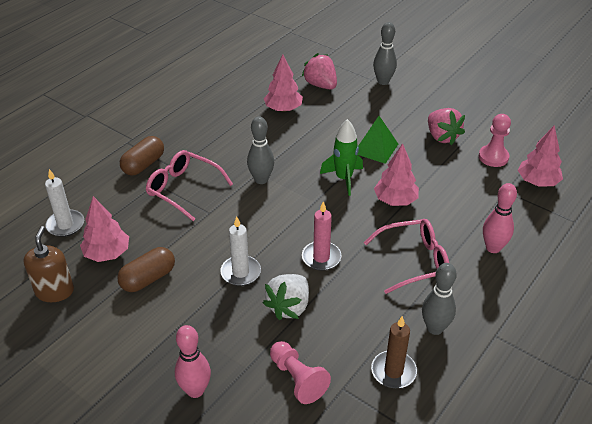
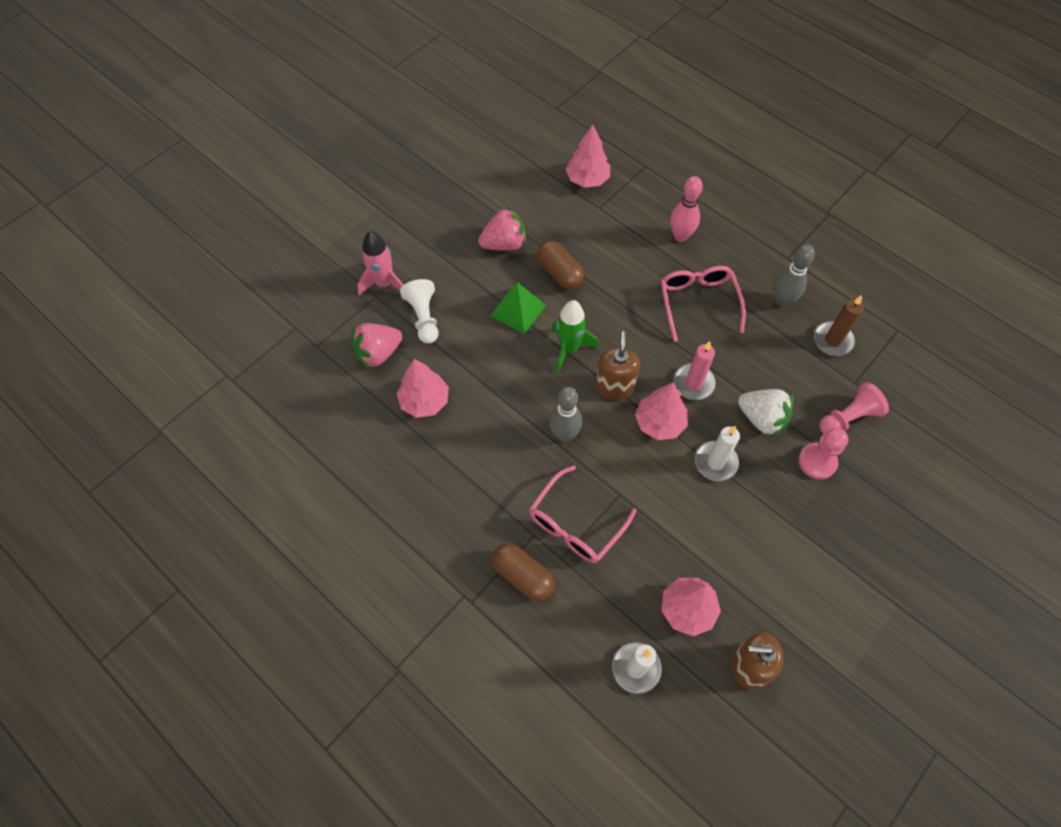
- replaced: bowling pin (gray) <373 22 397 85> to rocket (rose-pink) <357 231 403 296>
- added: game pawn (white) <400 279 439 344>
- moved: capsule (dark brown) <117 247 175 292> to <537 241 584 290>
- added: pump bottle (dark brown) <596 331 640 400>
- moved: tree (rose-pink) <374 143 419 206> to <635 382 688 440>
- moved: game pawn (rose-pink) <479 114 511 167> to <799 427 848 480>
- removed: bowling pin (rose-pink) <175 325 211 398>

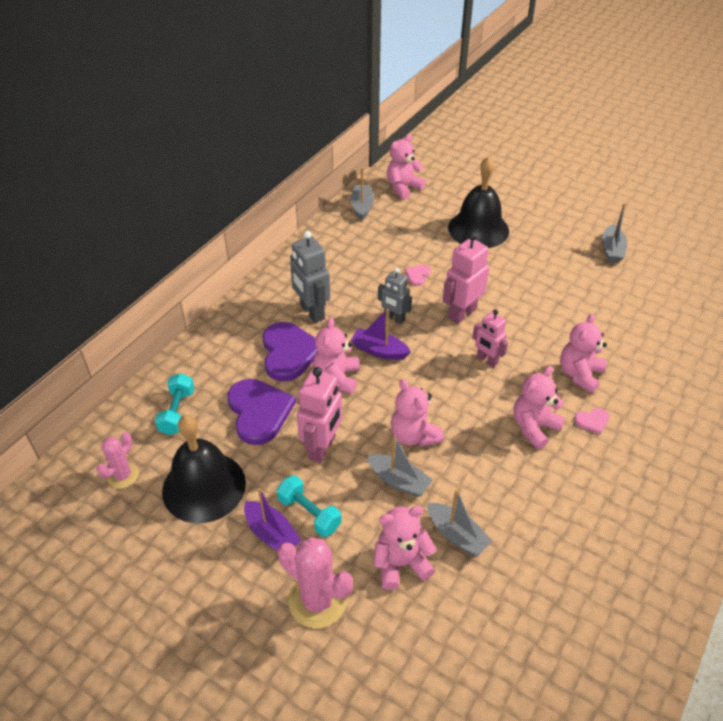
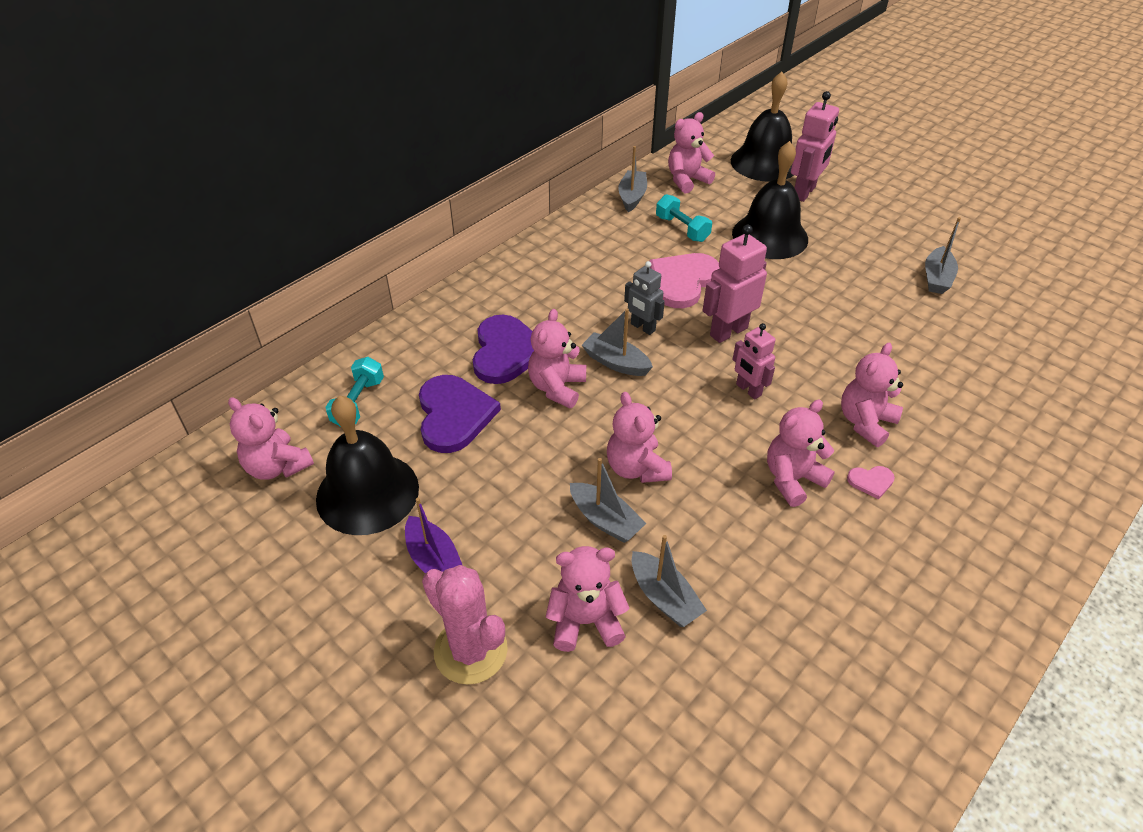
- replaced: prickly plant (rose-pink) <97 432 139 489> to teddy bear (rose-pink) <228 397 314 480>
- recoloured: toy boat (purple) <351 309 411 360> to toy boat (gray) <582 308 653 376>
- resized: heart shape (rose-pink) <405 265 431 286> = <649 253 720 308> x2.26
- moved: hand weight (aqua) <277 475 341 537> to <656 194 712 242>
- added: school bell (black) <731 72 794 182>
- moved: robot (rose-pink) <297 367 342 463> to <791 91 839 202>
- removed: robot (gray) <290 231 330 323>

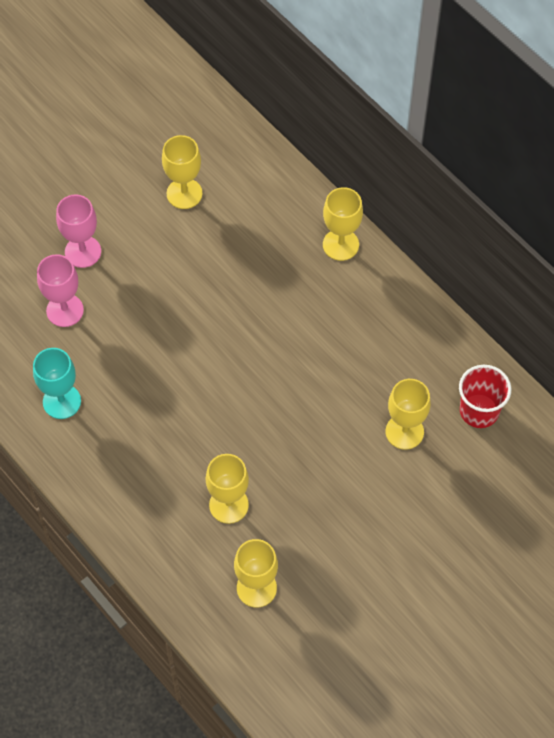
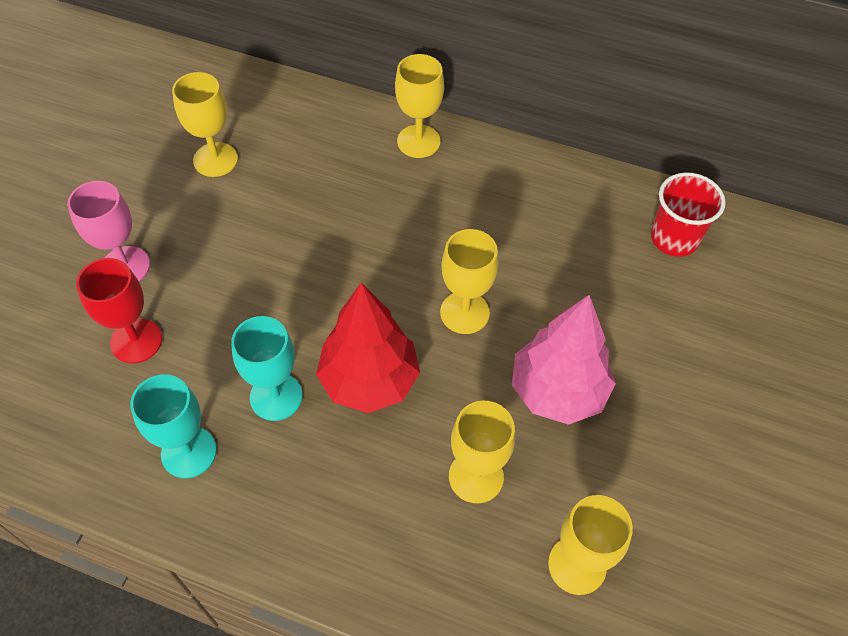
- recoloured: chalice (rose-pink) <37 254 84 327> to chalice (scarlet) <76 258 162 363>
- added: chalice (aqua) <231 316 303 421>
- added: tree (scarlet) <316 282 420 413>
- moved: chalice (bright yellow) <386 379 431 450> to <440 229 499 334>
- added: tree (rose-pink) <512 295 616 425>

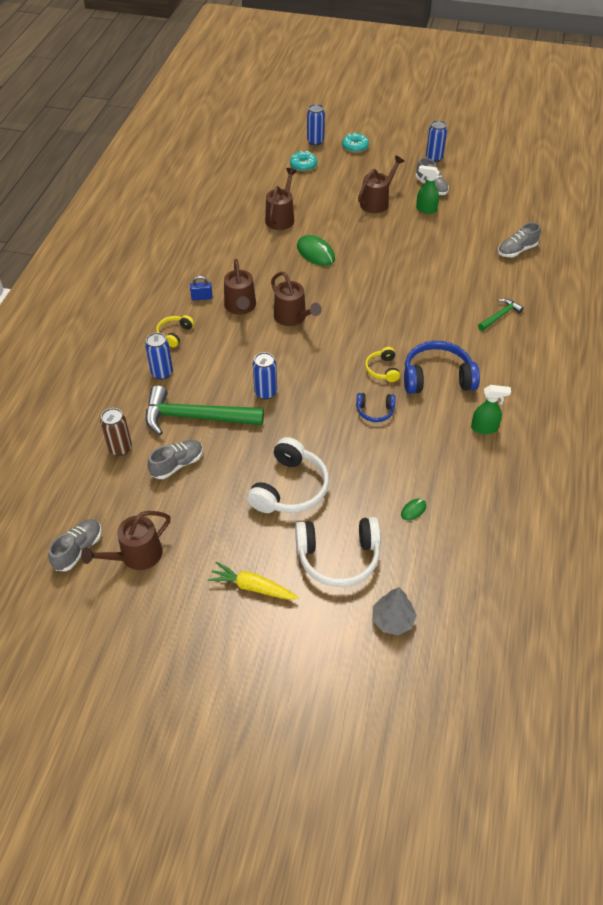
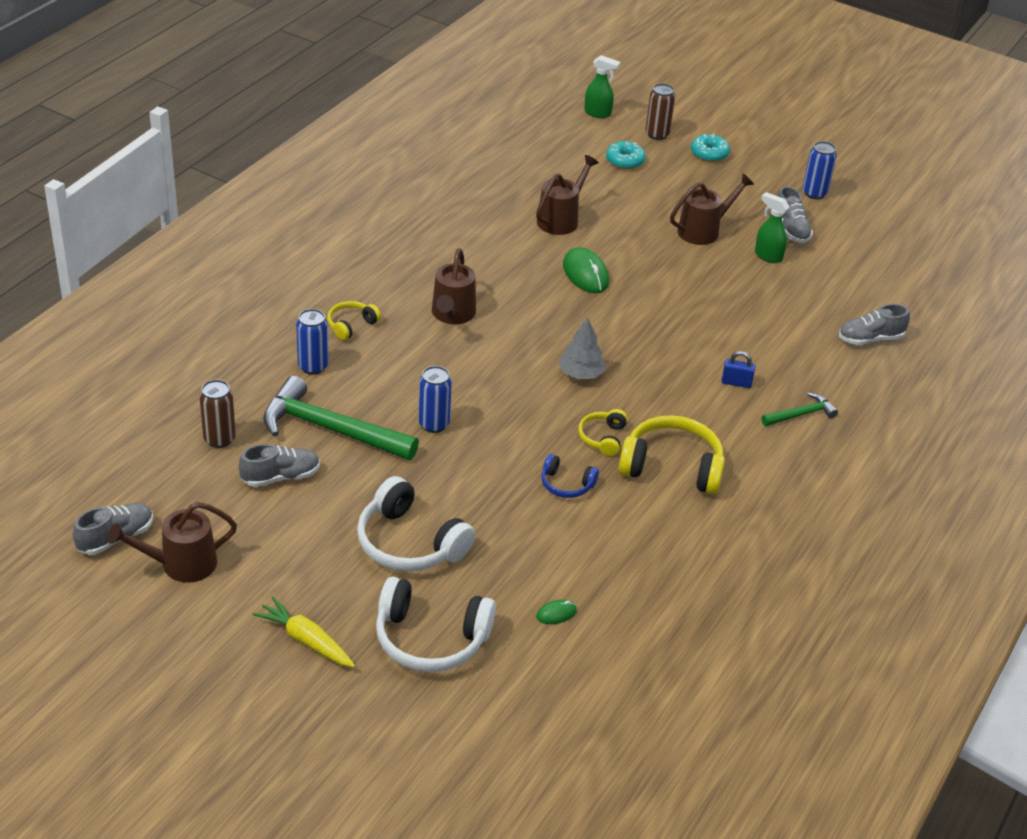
- turned: headphones (white) <247 437 329 513> = <357 476 475 571> 90 degrees clockwise
- moved: tree (gray) <373 587 417 635> to <558 317 605 379>
- moved: spray cleaner (emerald) <471 385 511 434> to <584 55 620 118>
- recoloured: headphones (blue) <404 341 480 394> to headphones (bright yellow) <619 415 725 494>
- recoloured: tin (blue) <307 104 325 146> to tin (dark brown) <646 83 675 140>
- moved: small lock (blue) <190 276 212 300> to <721 351 755 388>
- removed: watering pot (dark brown) <271 272 322 326>

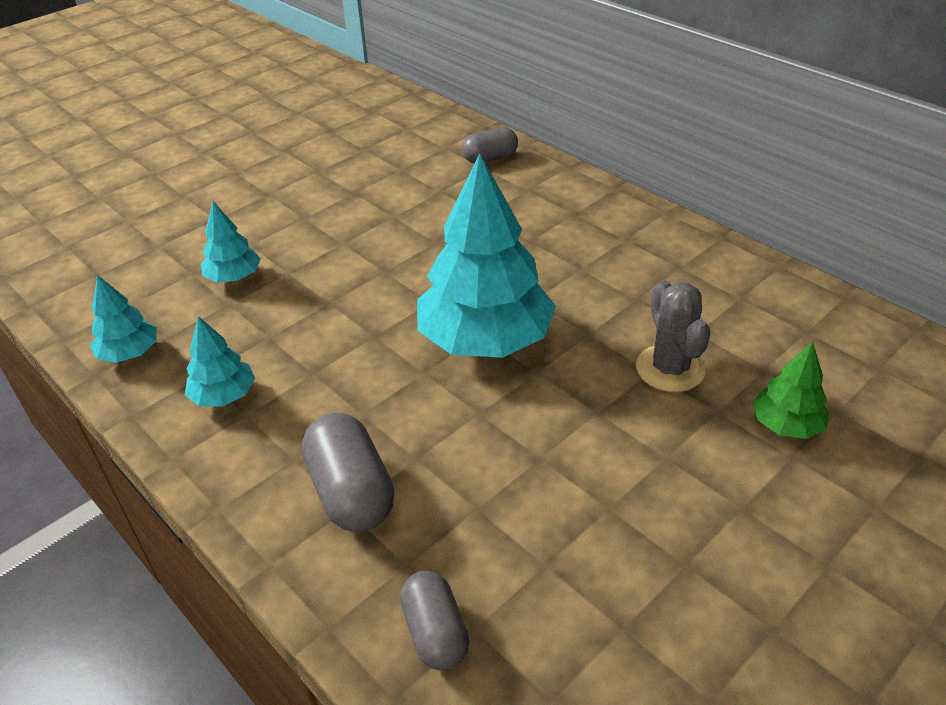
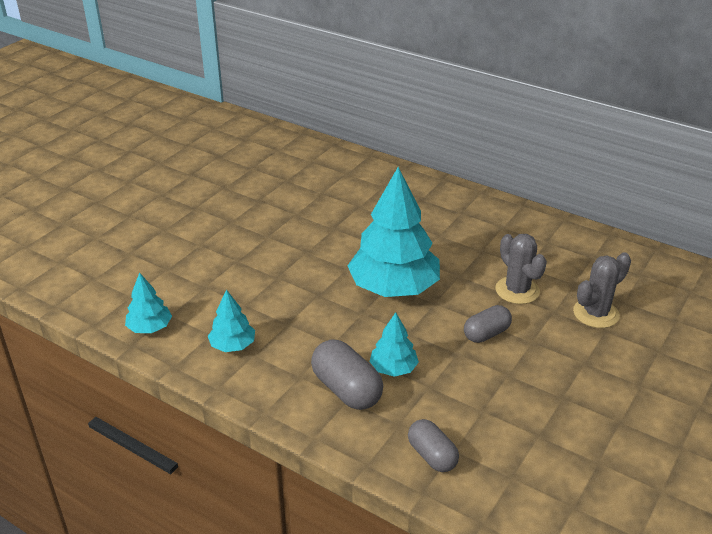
- moved: tree (aqua) <201 201 261 283> to <369 312 419 377>
- moved: capsule (gray) <462 127 518 163> to <464 305 512 343>
- replaced: tree (emerald) <753 342 829 439> to prickly plant (gray) <573 252 631 328>

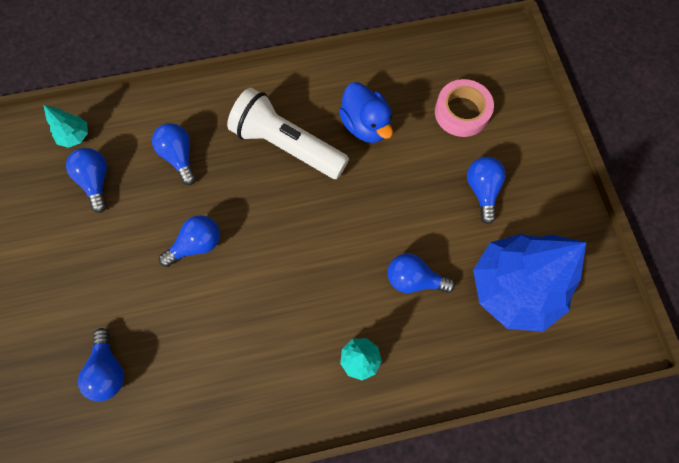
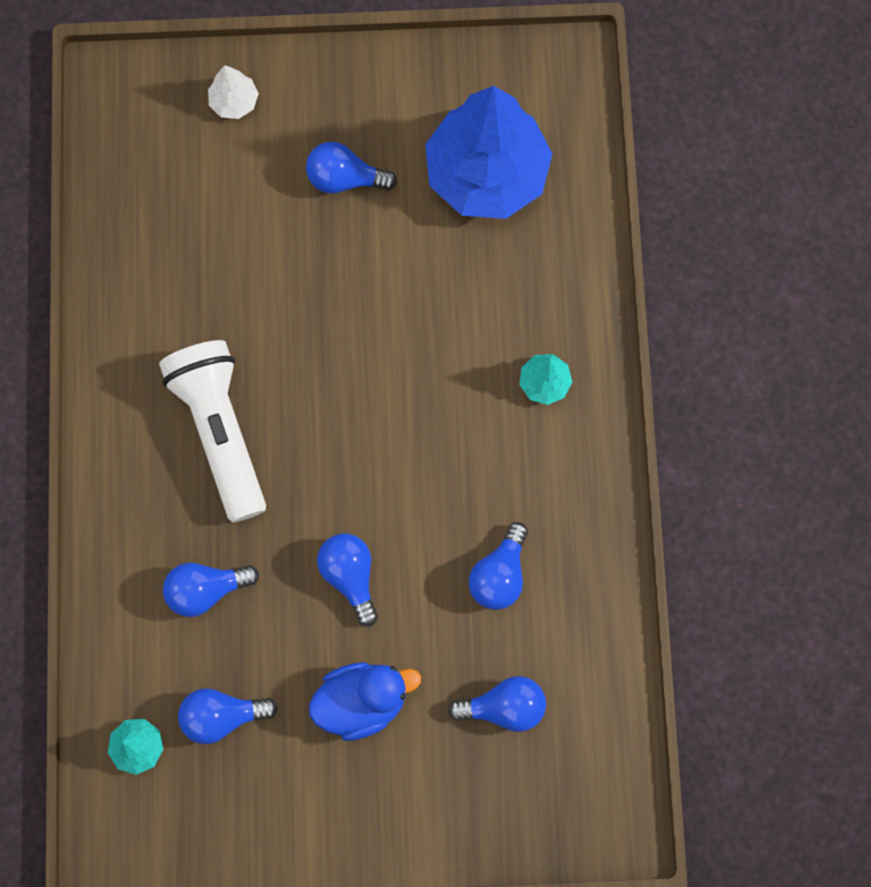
- turned: pocket torch (white) <227 88 349 179> = <159 340 266 522> 120 degrees clockwise
- added: tree (white) <208 65 259 119>
- moved: rubber duck (blue) <339 82 393 143> to <309 662 421 741>
- moved: bulb (blue) <388 253 455 293> to <469 522 528 610>
- removed: roll of tape (rose-pink) <435 79 494 137>

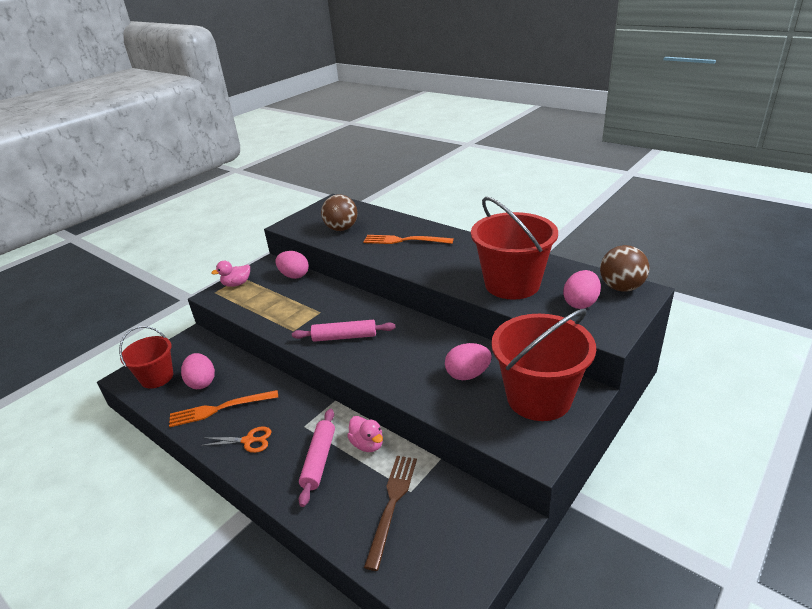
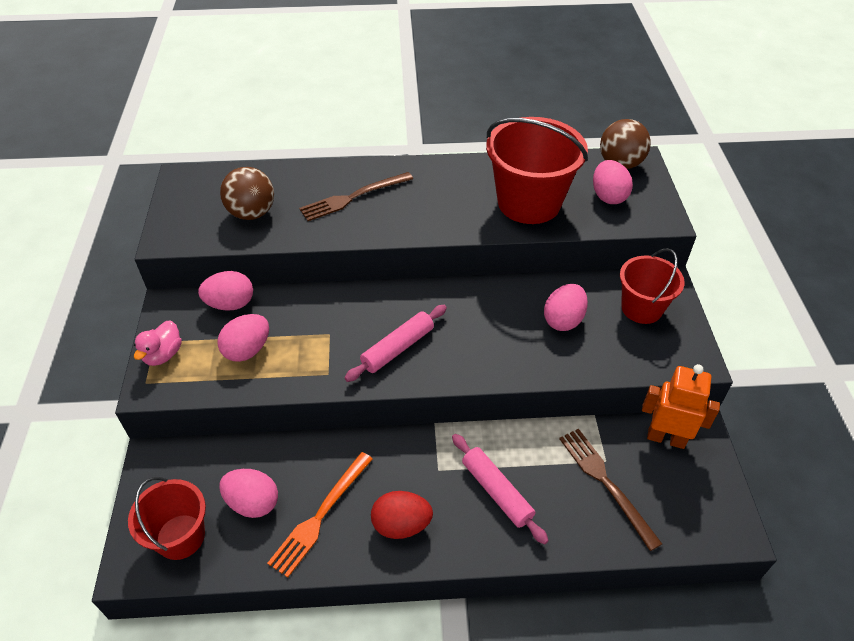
- added: toy egg (rose-pink) <217 314 269 362>
- recoloured: fork (bright orange) <364 235 454 244> to fork (dark brown) <299 172 413 221>
- replaced: shears (bright orange) <200 427 272 453> to toy egg (scarlet) <371 491 433 539>
- resized: pail (scarlet) <491 309 596 421> = <620 248 685 324> x0.61
- added: robot (bright orange) <642 364 720 449>
- removed: rubber duck (rose-pink) <347 416 383 452>

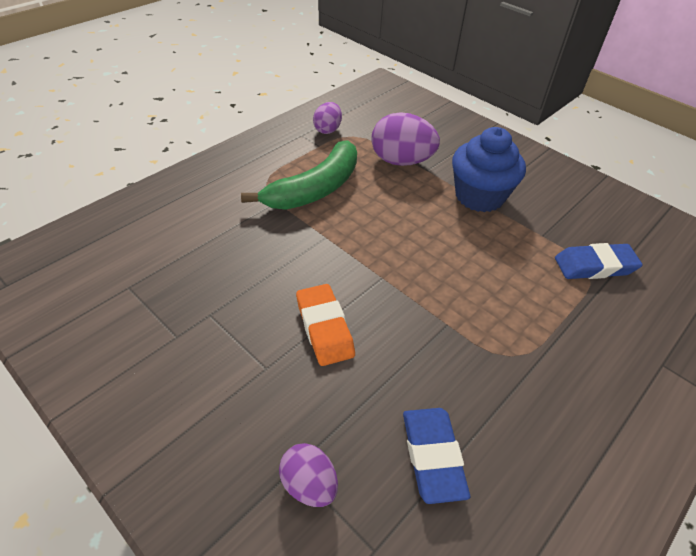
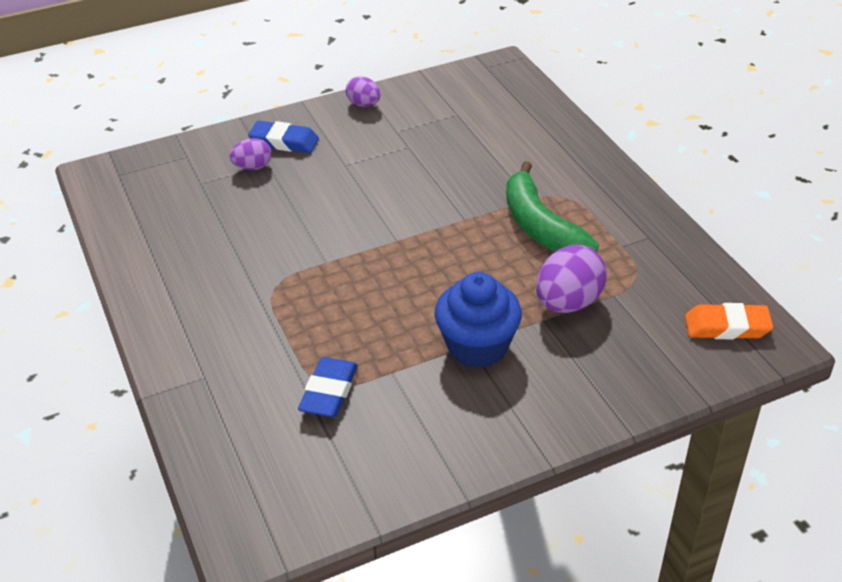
- moved: eraser (blue) <403 408 470 504> to <248 121 319 153>
- moved: toy egg (purple) <313 102 342 134> to <346 76 381 107>
- moved: eraser (bright orange) <296 284 355 366> to <685 303 773 339>

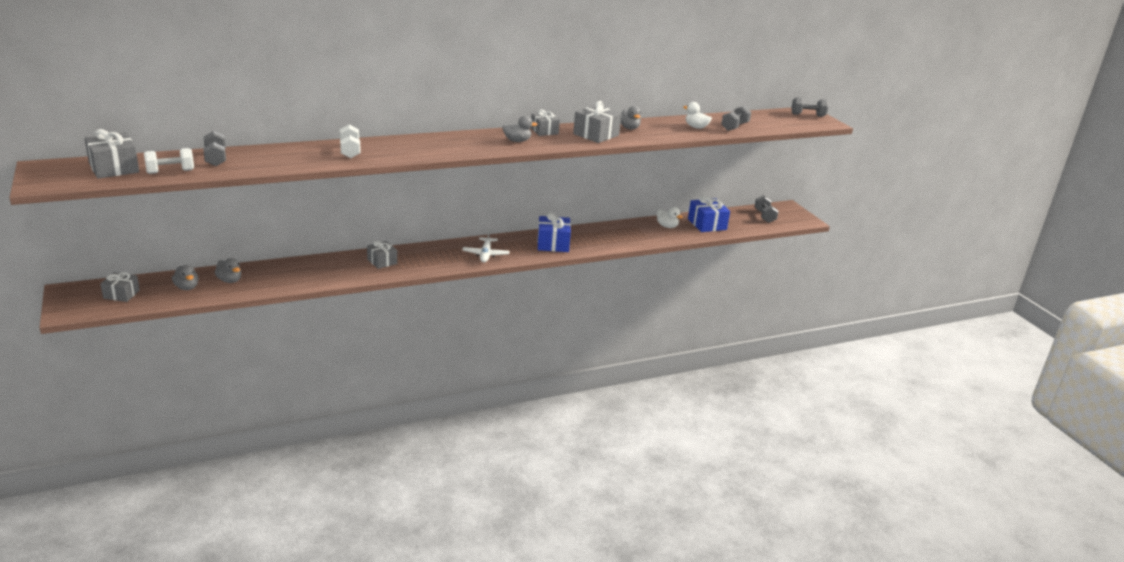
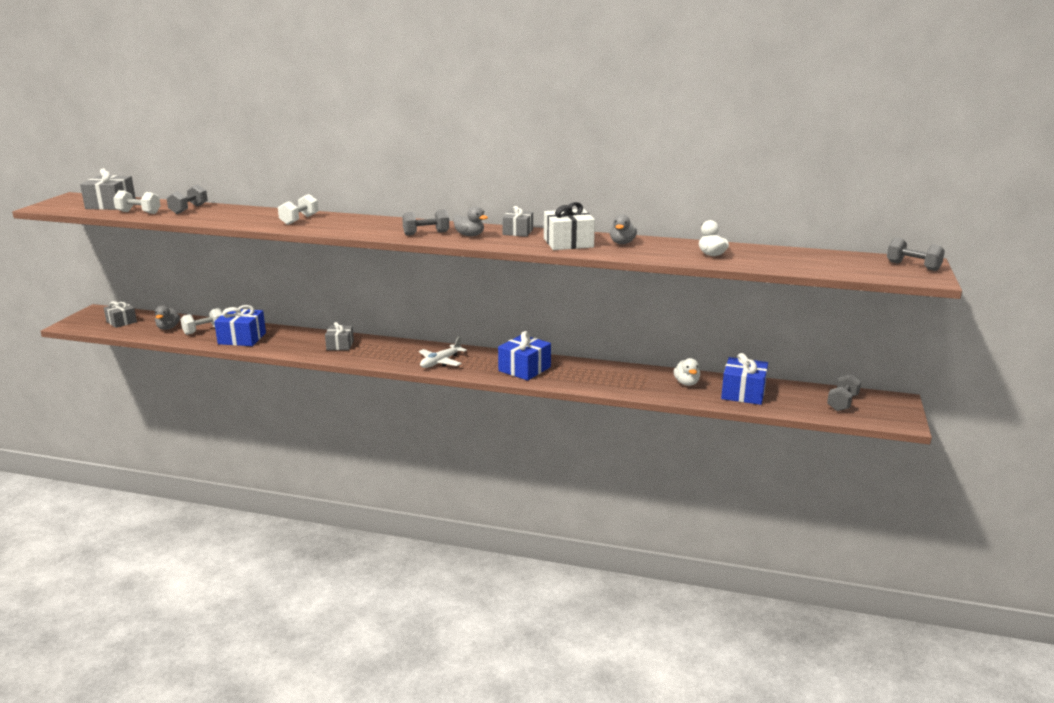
- replaced: rubber duck (gray) <215 258 241 283> to hand weight (white) <180 308 222 335>
- added: gift (blue) <214 305 266 346>
- moved: hand weight (gray) <721 106 751 131> to <402 209 449 235>
- recoloured: gift (gray) <573 101 622 143> to gift (white) <544 202 595 250>

